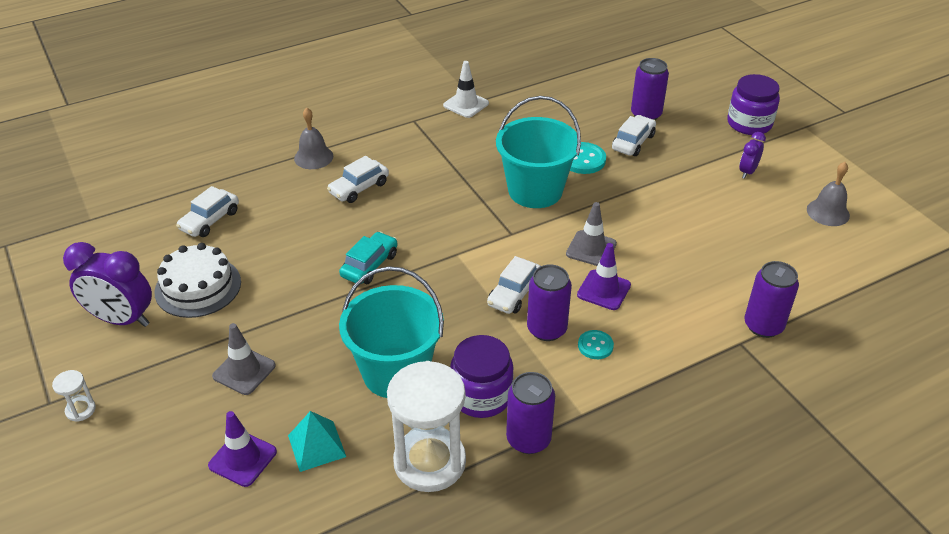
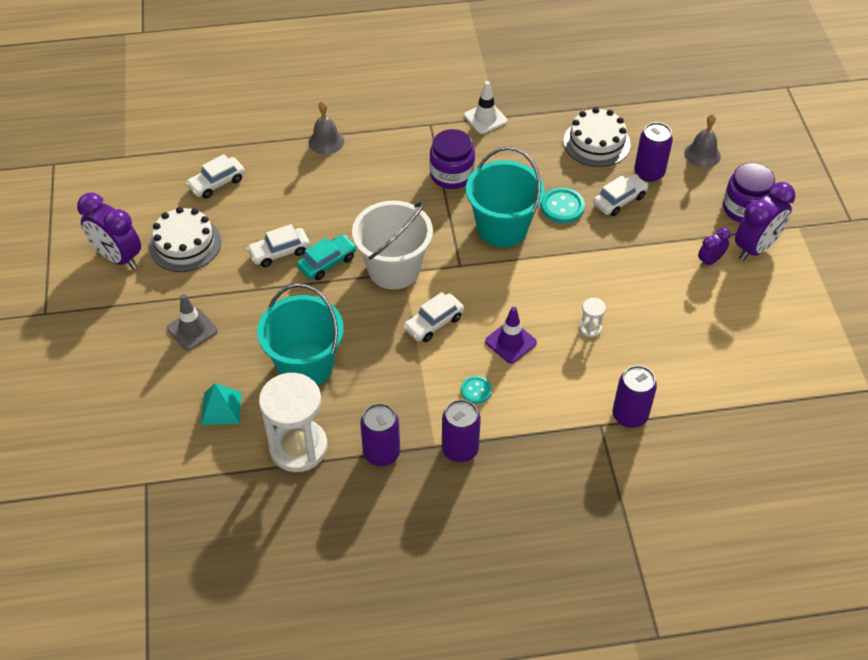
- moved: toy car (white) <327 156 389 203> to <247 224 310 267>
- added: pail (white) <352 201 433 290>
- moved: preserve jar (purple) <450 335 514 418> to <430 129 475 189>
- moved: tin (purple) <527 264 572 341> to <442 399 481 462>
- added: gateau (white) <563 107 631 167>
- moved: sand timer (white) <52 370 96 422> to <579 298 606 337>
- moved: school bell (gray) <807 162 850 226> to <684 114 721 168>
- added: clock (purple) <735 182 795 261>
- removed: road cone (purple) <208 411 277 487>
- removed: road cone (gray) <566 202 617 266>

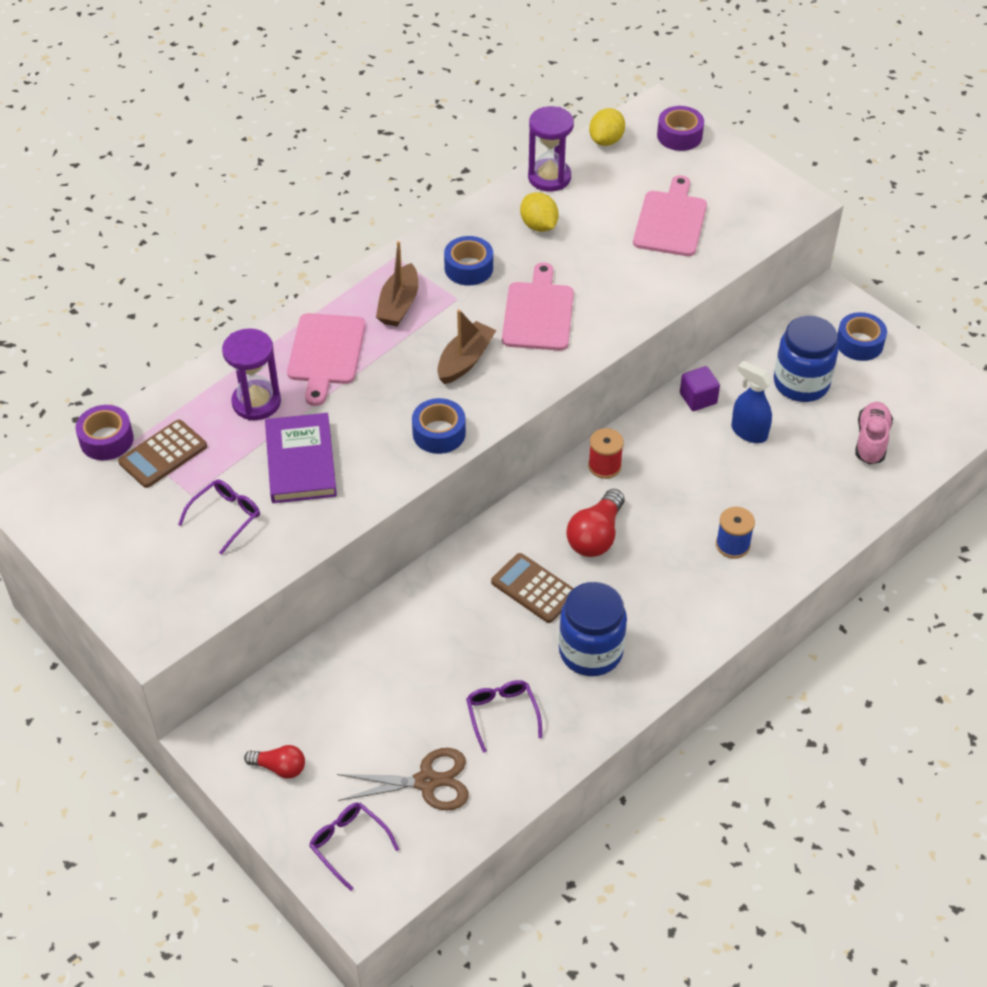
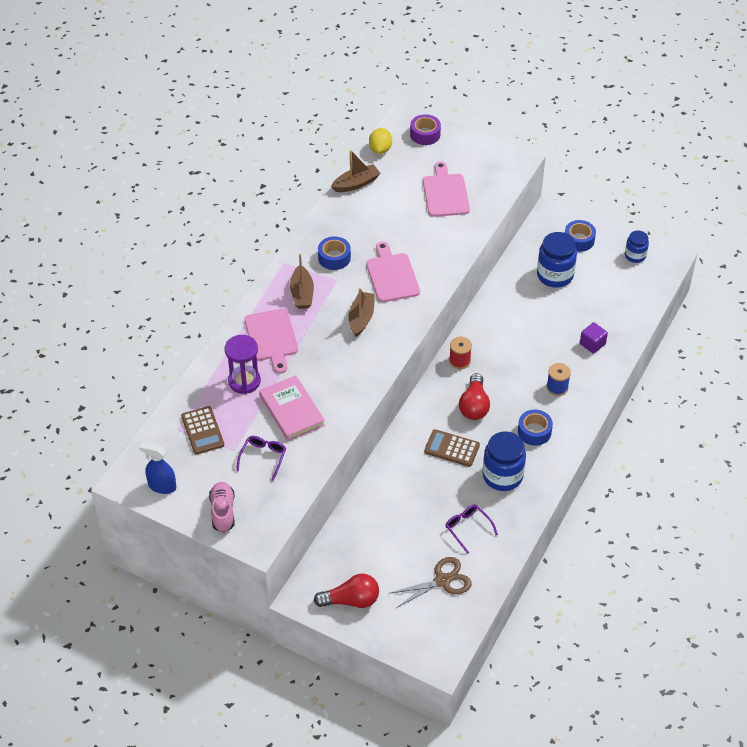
- moved: spray cleaner (blue) <731 361 773 443> to <139 442 176 494>
- turned: adding machine (dark brown) <118 420 207 488> = <181 406 224 455> 45 degrees counterclockwise
- moved: sneaker (rose-pink) <855 402 893 464> to <209 482 234 532>
- recoloured: hardcover (purple) <265 413 337 503> to hardcover (rose-pink) <259 375 325 441>
- resized: bulb (scarlet) <244 745 305 779> = <314 574 379 608> x1.62
- replaced: sand timer (purple) <528 106 574 192> to toy boat (dark brown) <331 150 381 192>
- moved: roll of tape (blue) <412 398 466 454> to <518 410 553 446>
- moved: solid cube (purple) <680 366 720 411> to <580 322 608 354>
- added: preserve jar (blue) <625 230 649 263>
- removed: roll of tape (purple) <75 405 134 460>
- removed: glasses (purple) <309 802 399 891>
- removed: citrus fruit (bright yellow) <520 192 559 232>

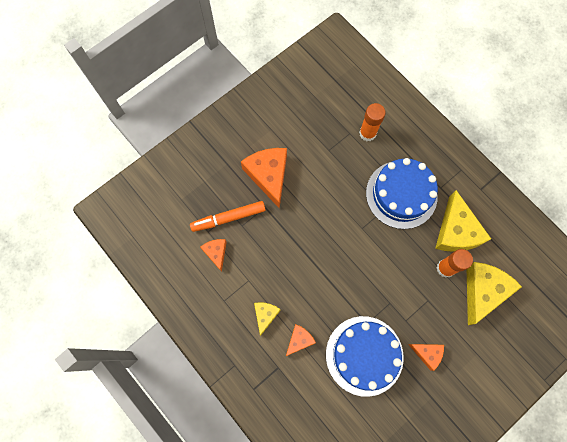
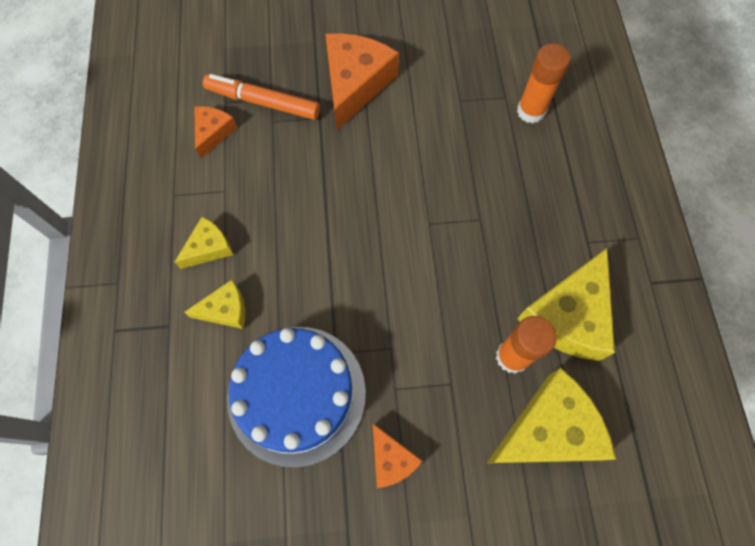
- recoloured: cheese wedge (bright orange) <286 324 316 356> to cheese wedge (bright yellow) <184 280 246 329>
- removed: gateau (blue) <366 158 438 229>

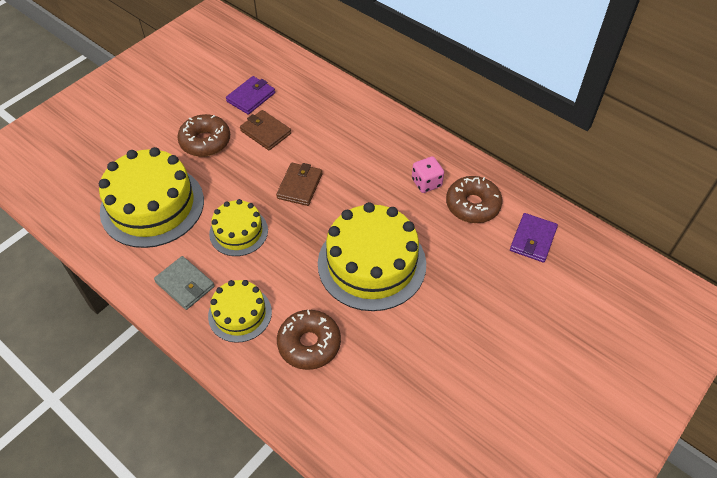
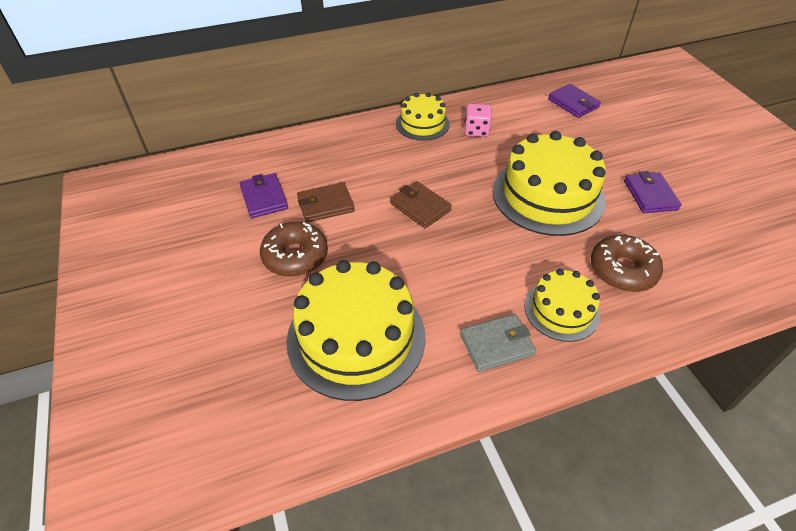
- moved: gateau (bright yellow) <209 199 268 256> to <396 93 450 141>
- added: card wallet (purple) <624 171 682 213>
- removed: glazed donut (dark brown) <446 176 502 223>

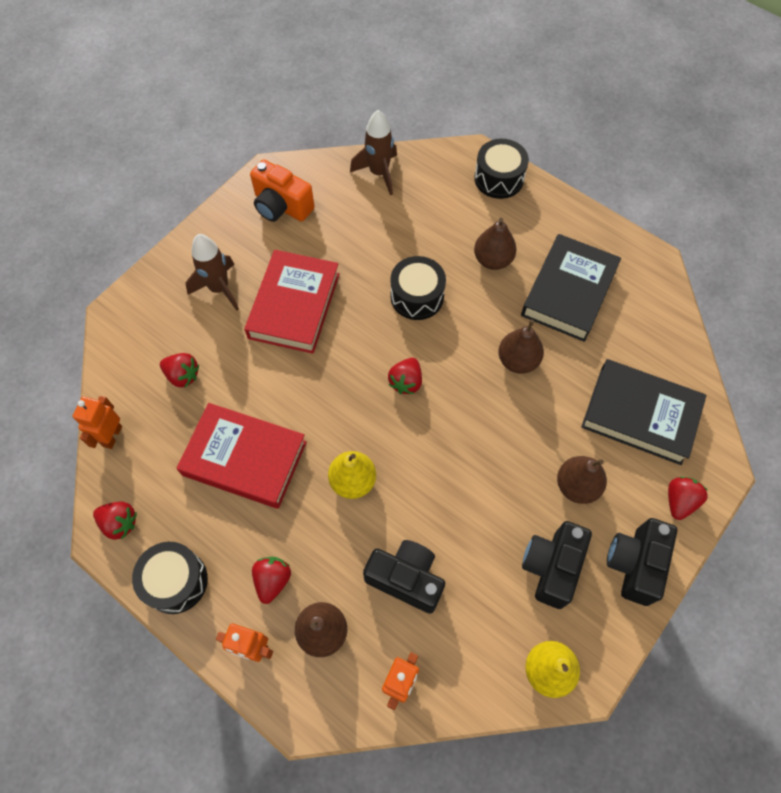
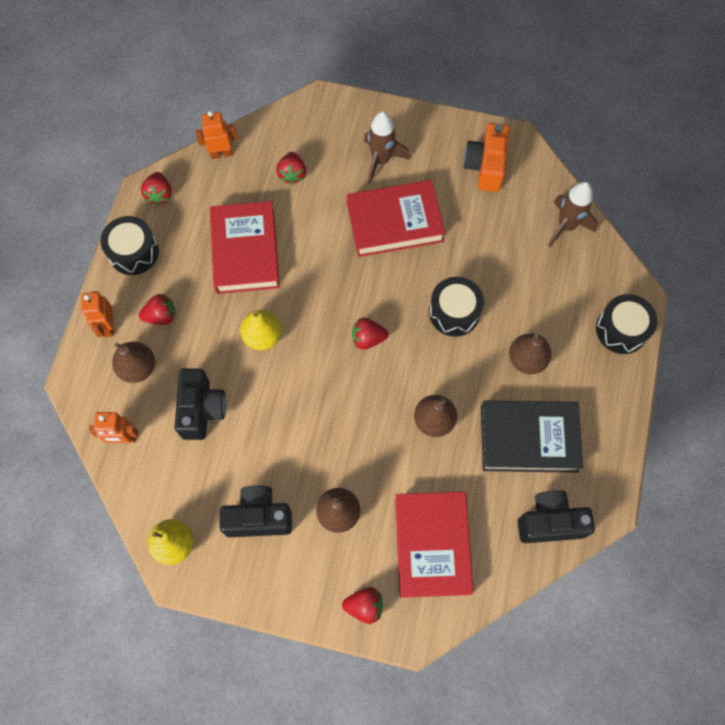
- recoloured: hardcover (black) <581 359 707 465> to hardcover (scarlet) <395 492 474 598>
- moved: photo camera (black) <607 518 677 606> to <518 490 595 543>

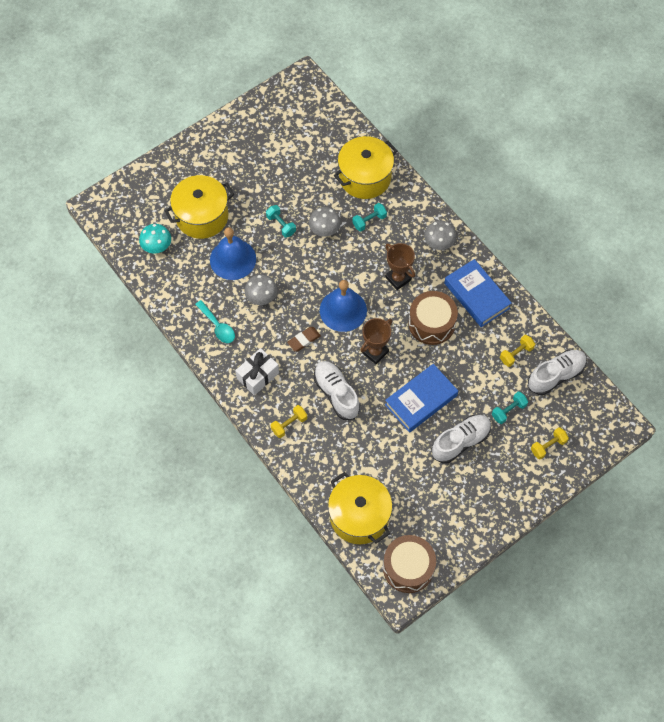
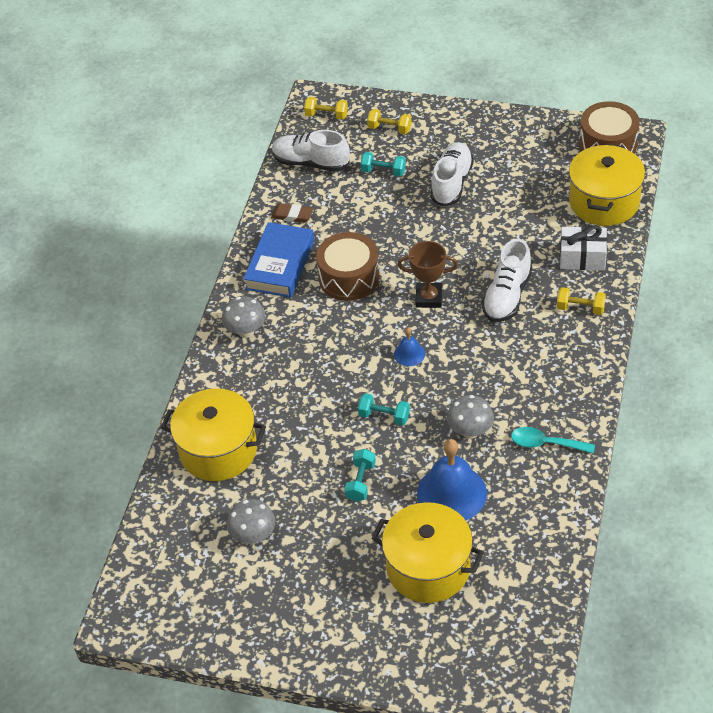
- moved: mushroom (gray) <309 207 341 236> to <227 499 275 544>
- moved: eraser (dark brown) <287 327 321 352> to <271 203 313 223>
- moved: hand weight (bright yellow) <500 335 535 367> to <304 97 348 120>
- moved: hand weight (aqua) <352 203 387 231> to <358 393 410 426>
- resized: school bell (blue) <320 280 367 332> = <394 327 425 366> x0.48
- turned: sneaker (white) <431 415 491 464> = <430 142 474 207> 90 degrees clockwise
- turned: tablespoon (aqua) <195 300 235 343> = <511 427 595 454> 90 degrees counterclockwise
- moved: gift (white) <235 348 279 395> to <560 225 607 271>
- removed: mushroom (aqua) <139 224 171 254>
- removed: trophy (dark brown) <385 243 415 290>
- removed: hardcover (blue) <385 364 458 432>

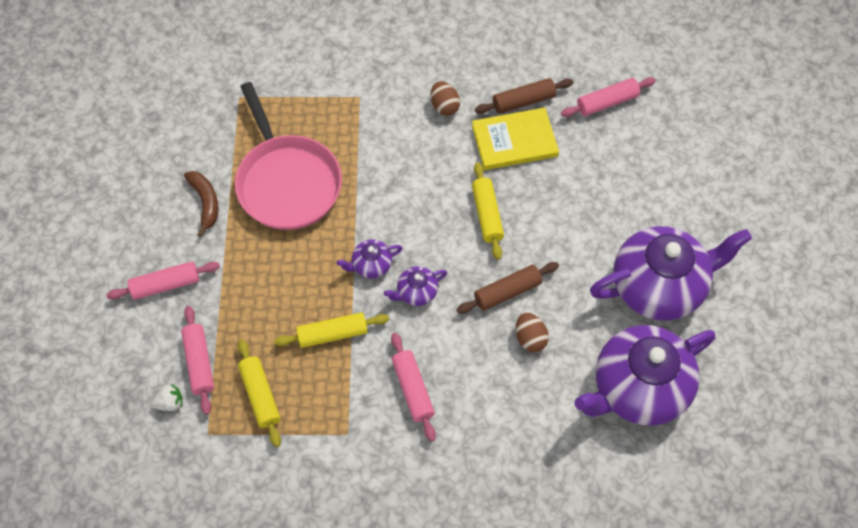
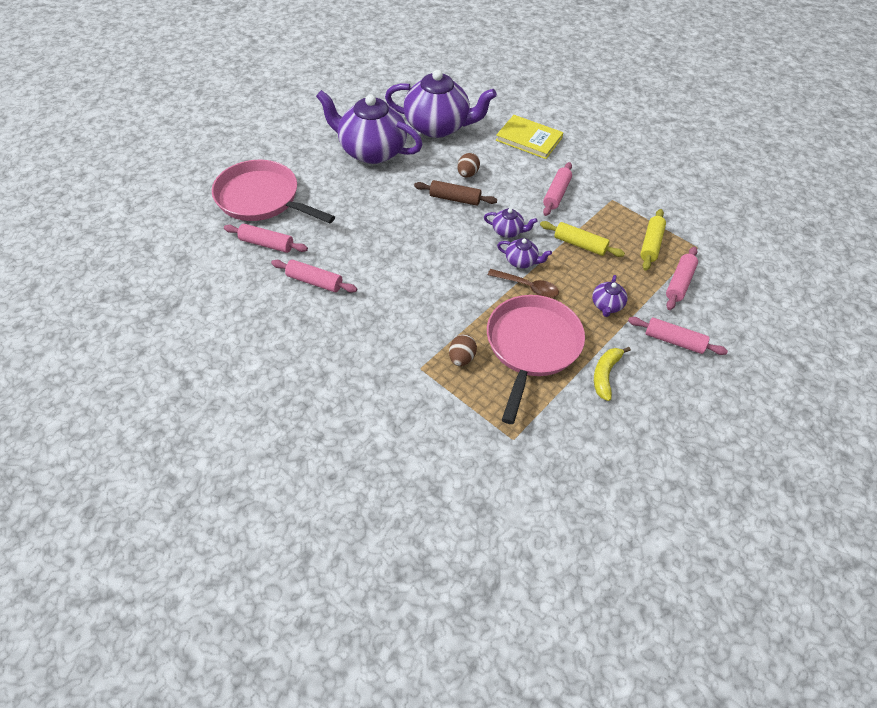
- added: pan (rose-pink) <212 160 335 223>
- recoloured: pastry roller (dark brown) <475 78 573 114> to pastry roller (rose-pink) <271 260 357 293>
- moved: toy egg (dark brown) <431 81 460 116> to <449 334 477 366>
- added: tablespoon (dark brown) <488 269 559 298>
- moved: hardcover (bright yellow) <472 107 559 170> to <496 115 563 159>
- added: teapot (purple) <592 275 628 317>
- recoloured: toy banana (dark brown) <184 171 219 237> to toy banana (bright yellow) <594 347 631 401>
- removed: toy strawberry (white) <151 384 183 411>
- removed: pastry roller (bright yellow) <472 162 504 260>

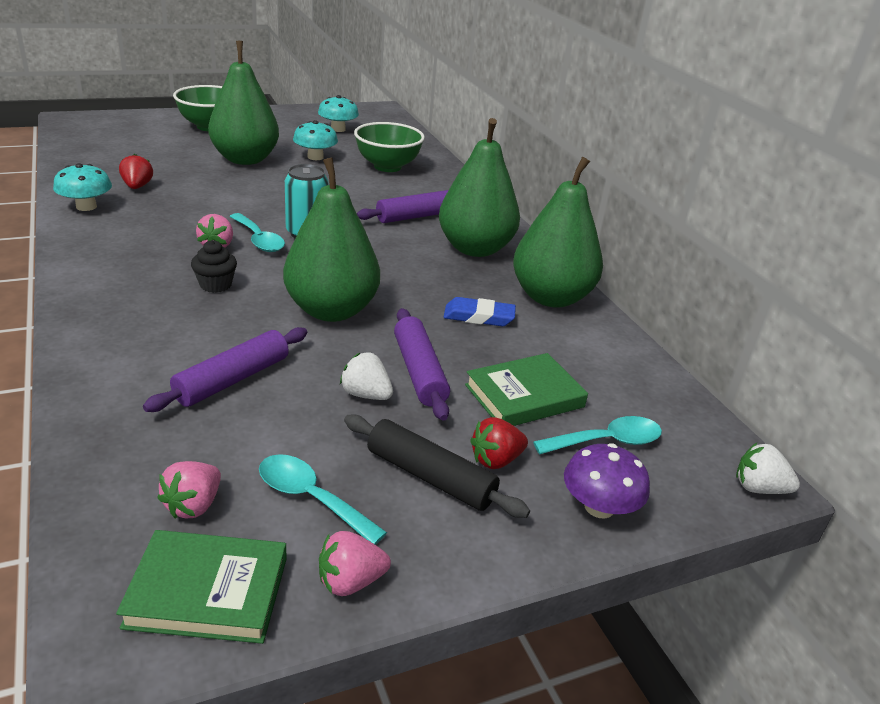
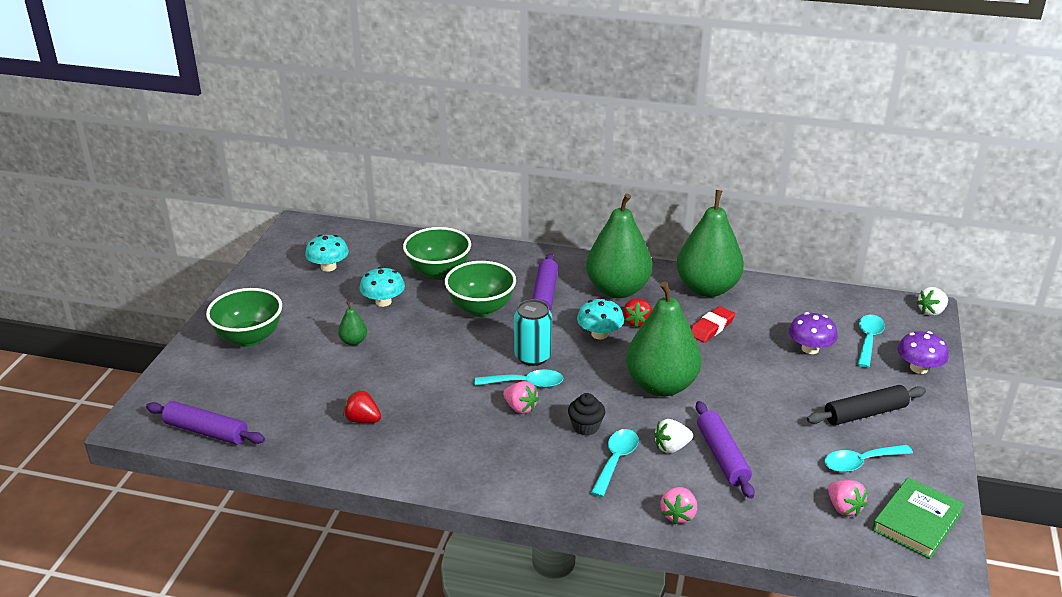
- moved: pastry roller (purple) <394 308 450 421> to <146 401 265 445>
- resized: pear fruit (emerald) <208 41 279 165> = <338 301 367 346> x0.41
- added: bowl (emerald) <445 261 516 317>
- moved: mushroom (aqua) <53 163 112 211> to <577 299 624 340>
- added: tablespoon (aqua) <591 429 639 497>
- moved: toy strawberry (scarlet) <470 417 528 469> to <623 298 652 328>
- moved: toy strawberry (white) <340 352 393 400> to <654 419 693 453>
- moved: toy strawberry (rose-pink) <319 531 391 596> to <660 487 697 525>
- recoloured: eraser (blue) <443 297 516 326> to eraser (scarlet) <691 306 735 342>
- replaced: hardcover (emerald) <465 353 588 426> to mushroom (purple) <789 312 838 354>

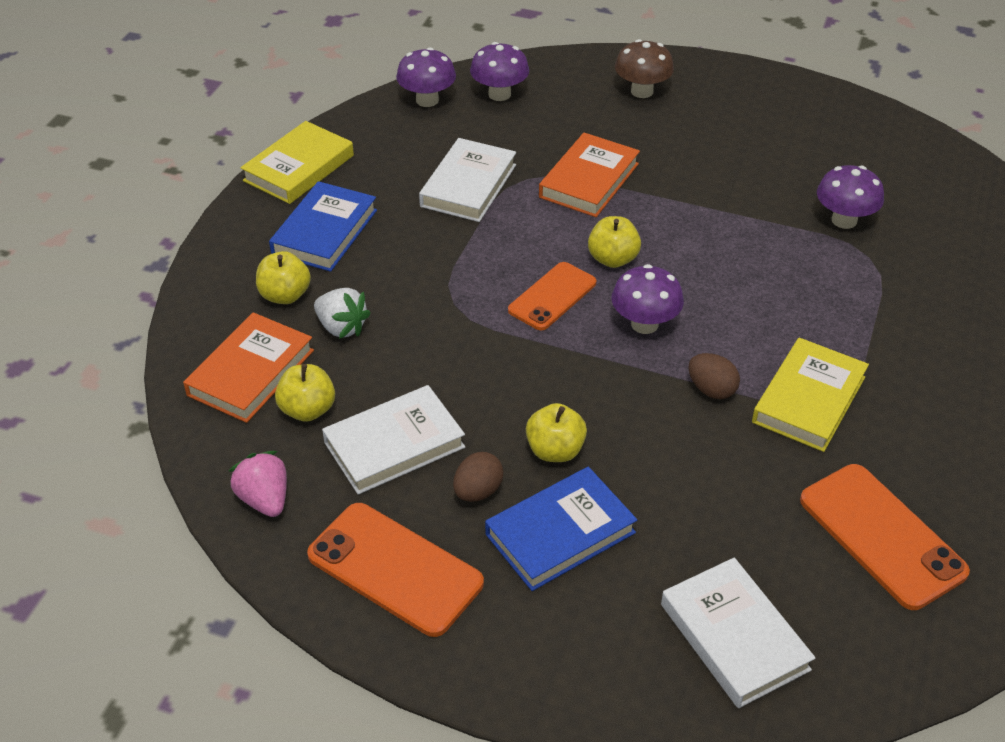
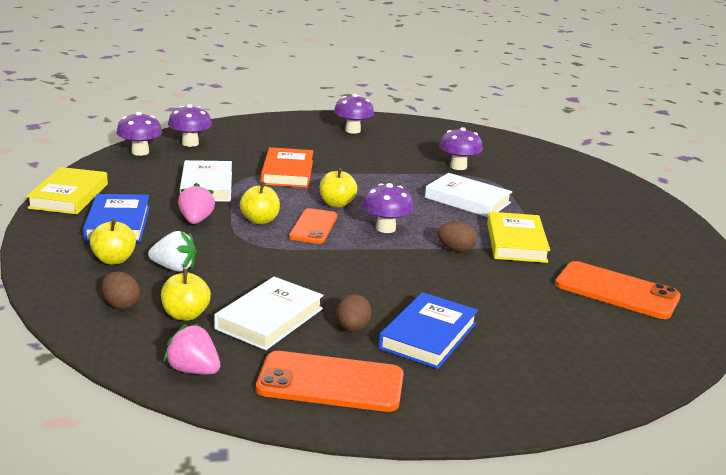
- replaced: hardcover (bright orange) <183 312 314 423> to toy egg (dark brown) <102 271 140 309>
- added: toy strawberry (rose-pink) <178 183 215 224>
- moved: apple fruit (bright yellow) <526 403 587 462> to <240 182 280 224>
- added: mushroom (purple) <334 94 374 134>
- moved: hardcover (white) <661 558 815 708> to <425 173 512 217>
- removed: mushroom (dark brown) <615 39 674 98>

